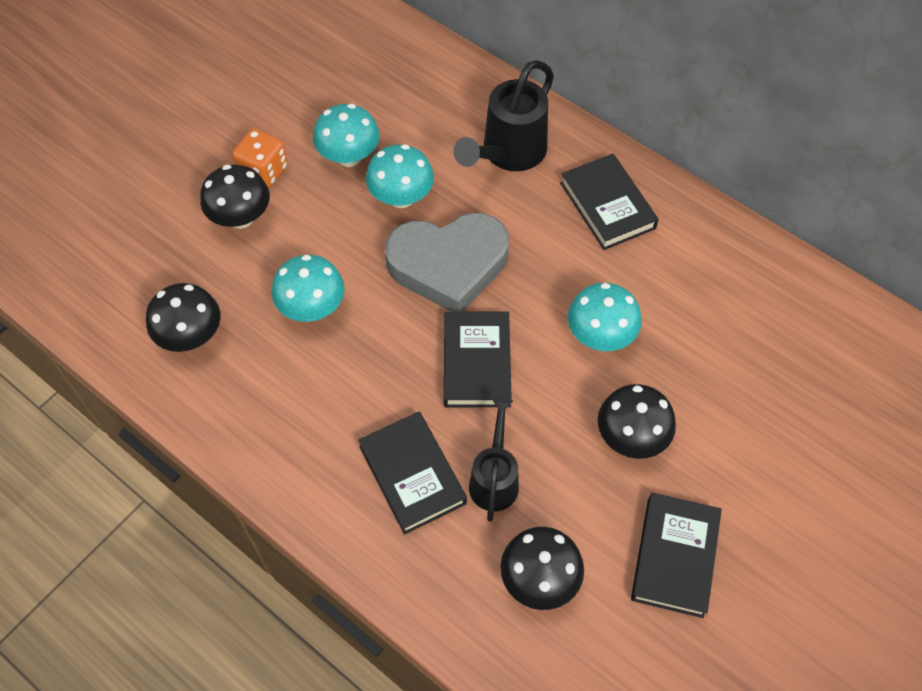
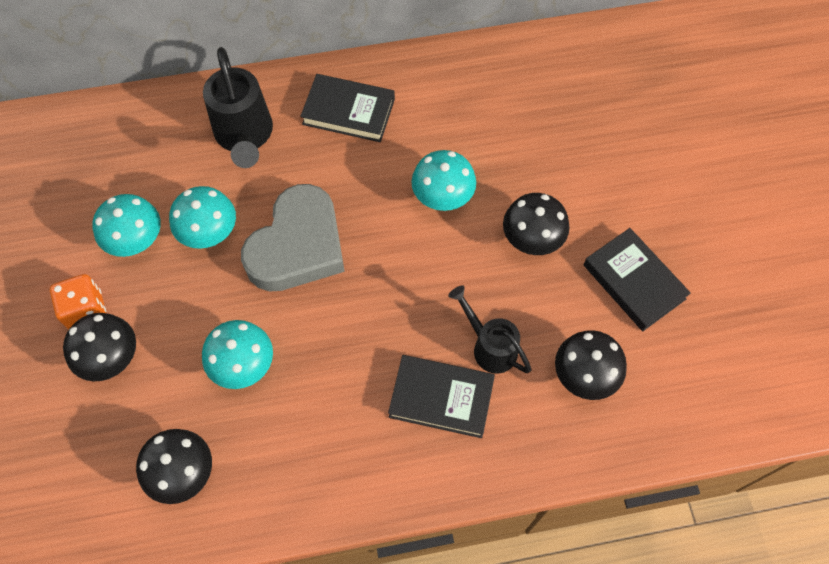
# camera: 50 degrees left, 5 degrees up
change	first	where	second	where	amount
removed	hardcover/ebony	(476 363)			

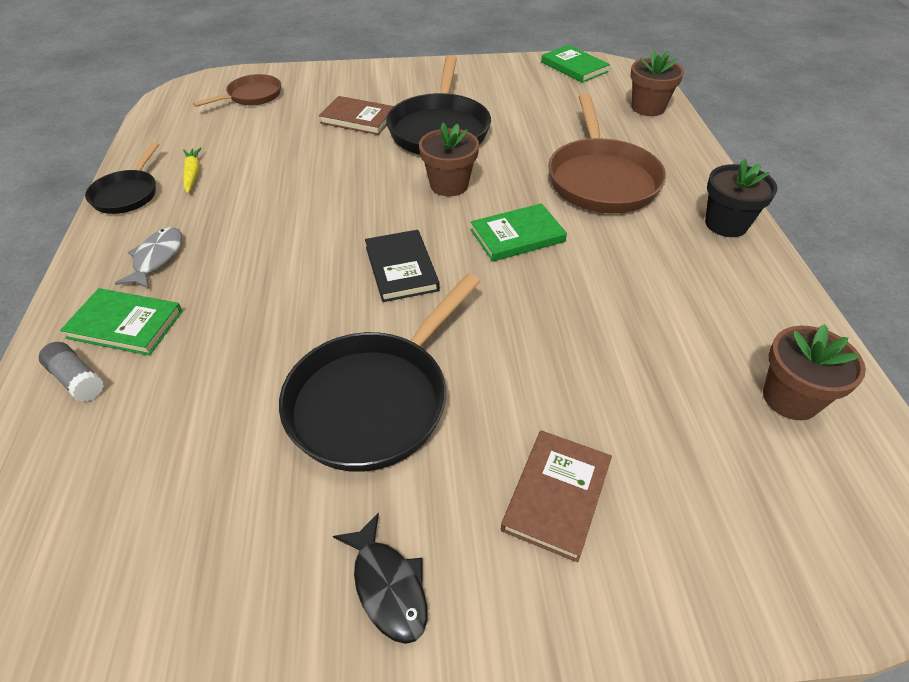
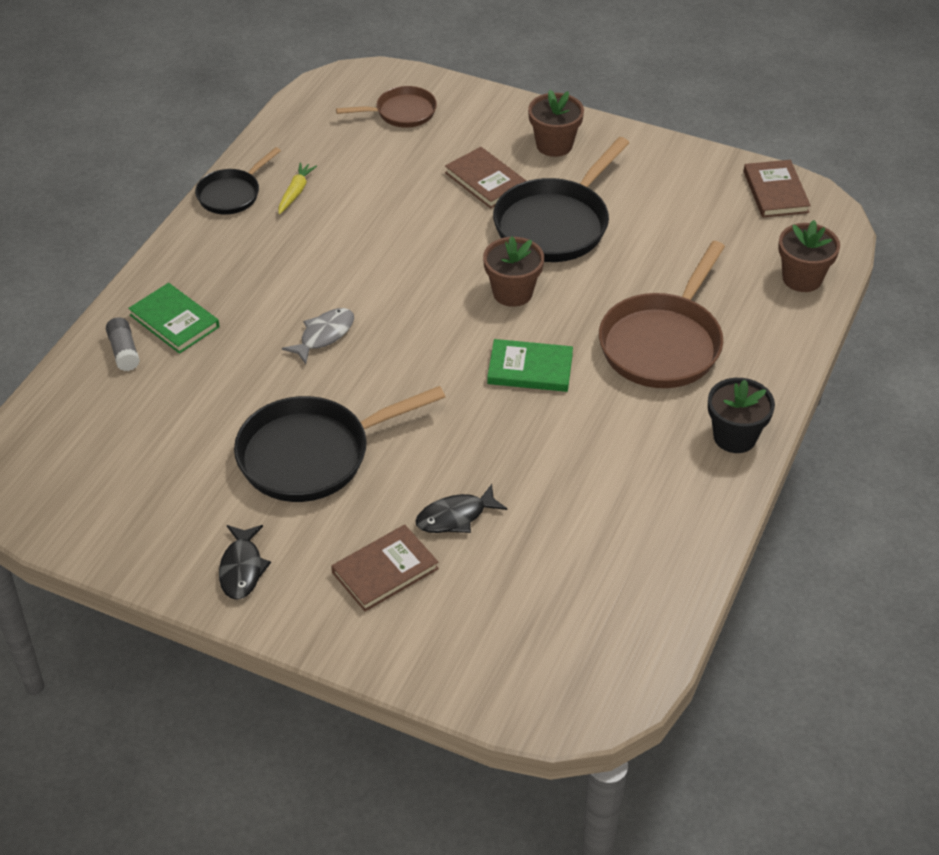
# camera: 30 degrees right, 0 degrees up
change	first	where	second	where	amount
moved	toy fish/grey	(157 258)		(324 335)	
added			toy fish/ebony	(455 517)	
moved	potted plant/brown	(790 398)		(554 145)	
recoloured	hardcover/leaf-green	(574 67)	hardcover/brown	(775 192)	
removed	hardcover/ebony	(401 268)			

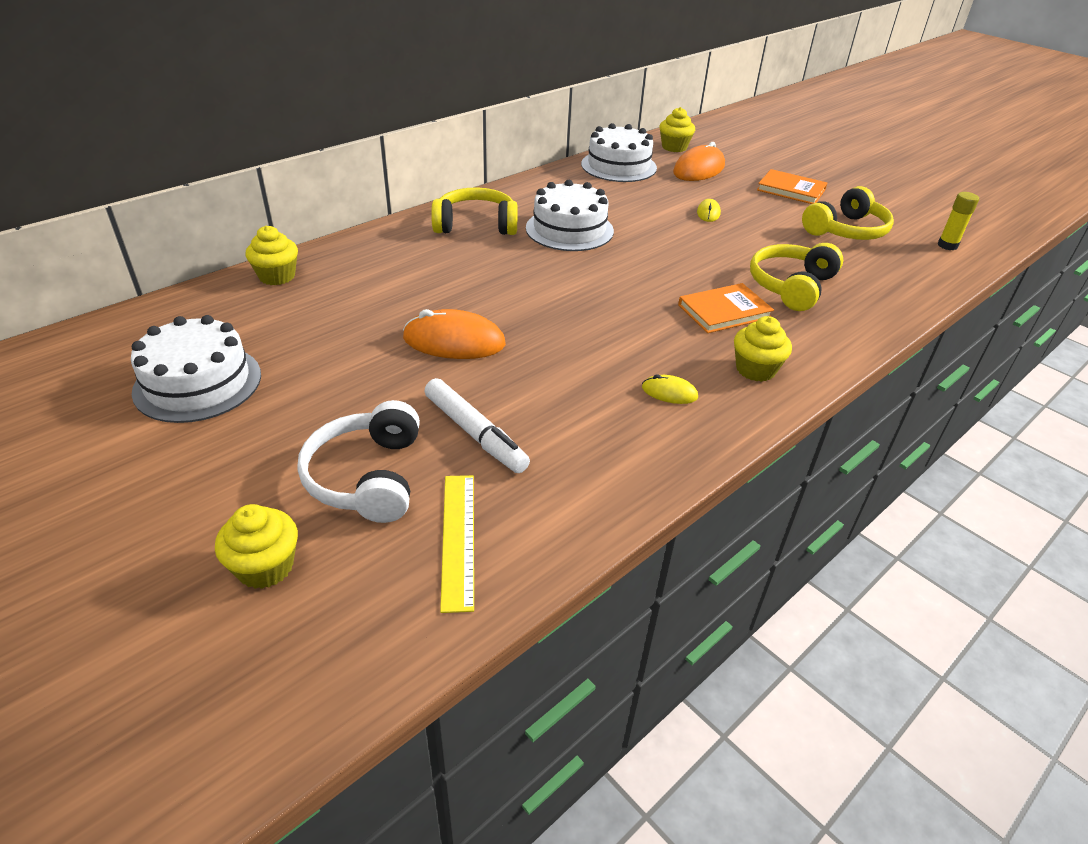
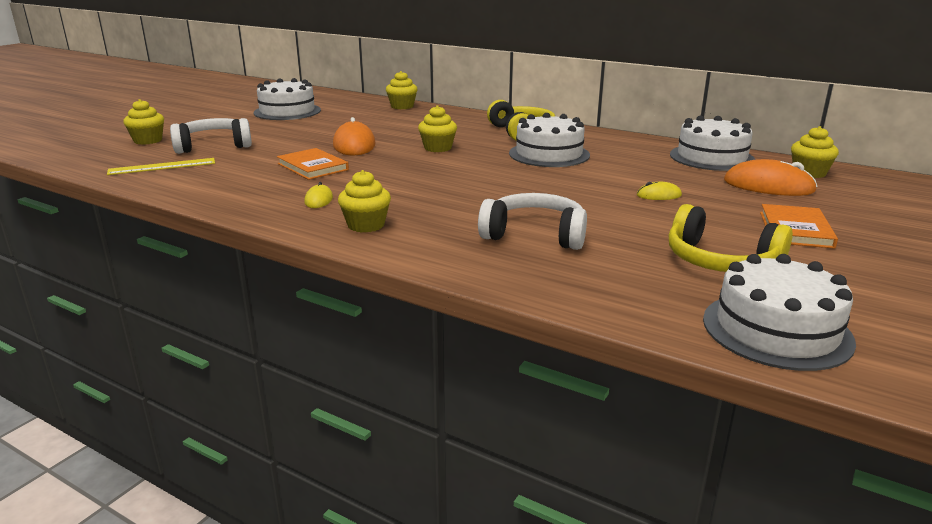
# camera: 75 degrees right, 15 degrees down
change	first	where	second	where	amount
moved	hardcover/orange	(724 311)		(313 167)	
added			fairy cake/yellow	(438 148)	
recoloured	headphones/yellow	(791 286)	headphones/white	(535 235)	
replaced	glue/yellow	(947 245)	gateau/white	(776 330)	
removed	felt pen/white	(475 433)			

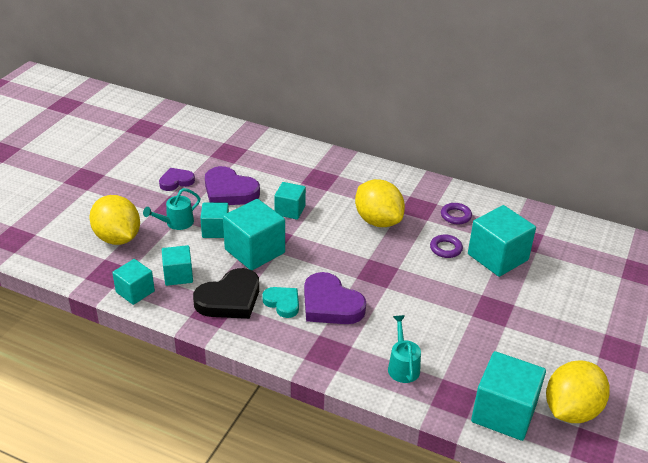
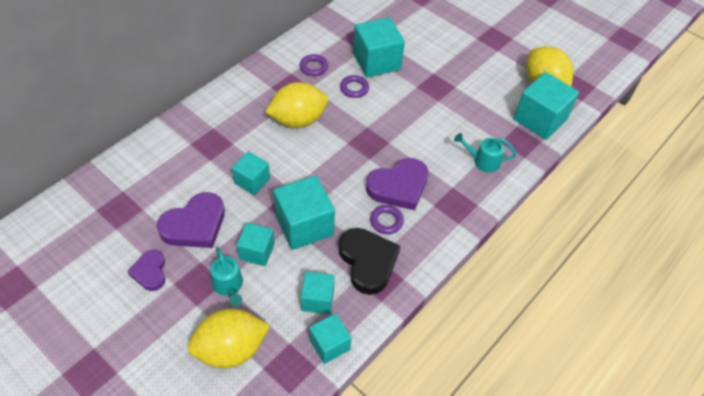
# camera: 75 degrees left, 15 degrees up
change	first	where	second	where	amount
replaced	love heart/aqua	(282 303)	ring/violet	(386 221)	

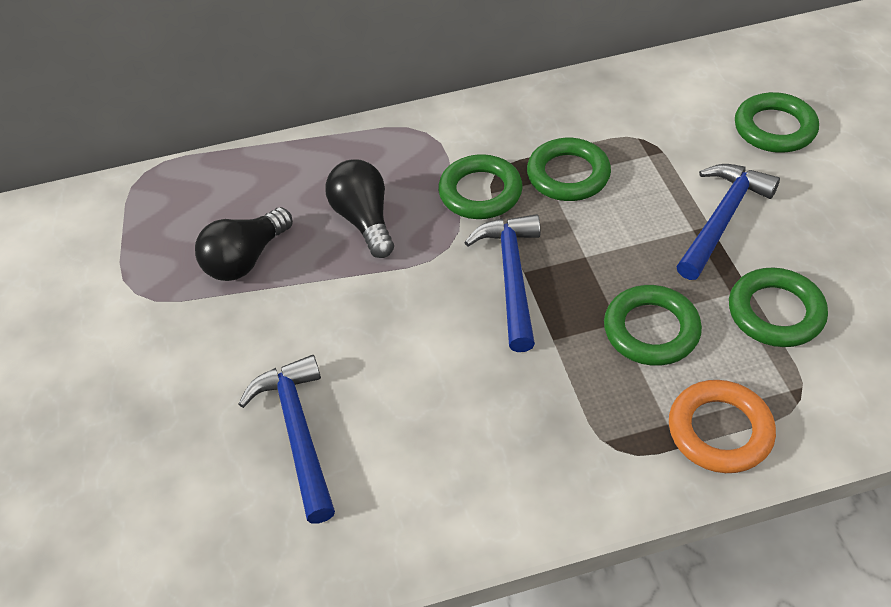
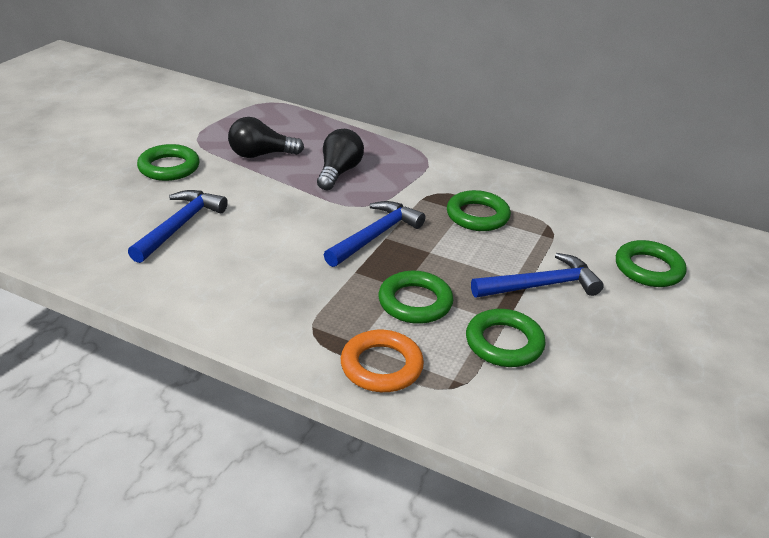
# camera: 35 degrees right, 15 degrees down
change	first	where	second	where	amount
moved	ring/leaf-green	(480 192)		(169 167)	

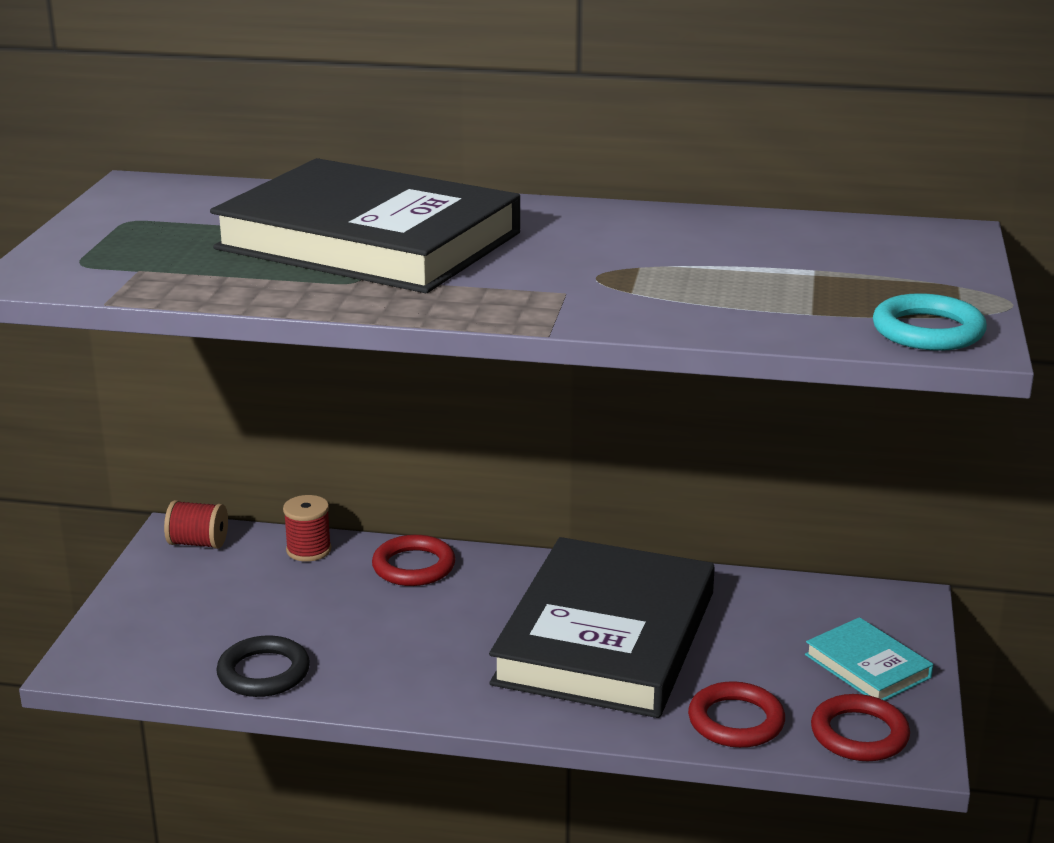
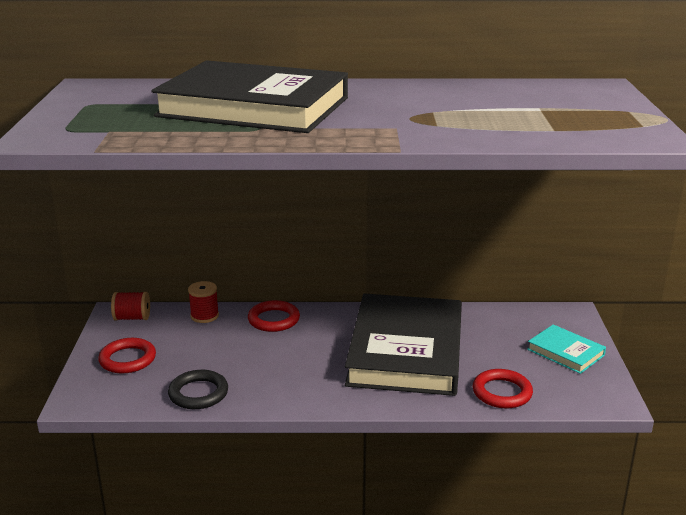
# camera: 10 degrees left, 0 degrees up
change	first	where	second	where	amount
moved	ring/crimson	(859 734)		(127 359)	
removed	ring/aqua	(928 331)			

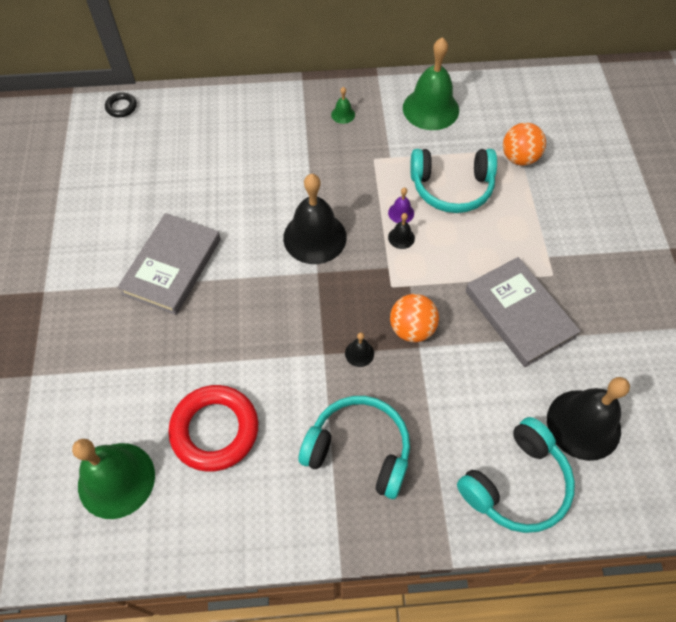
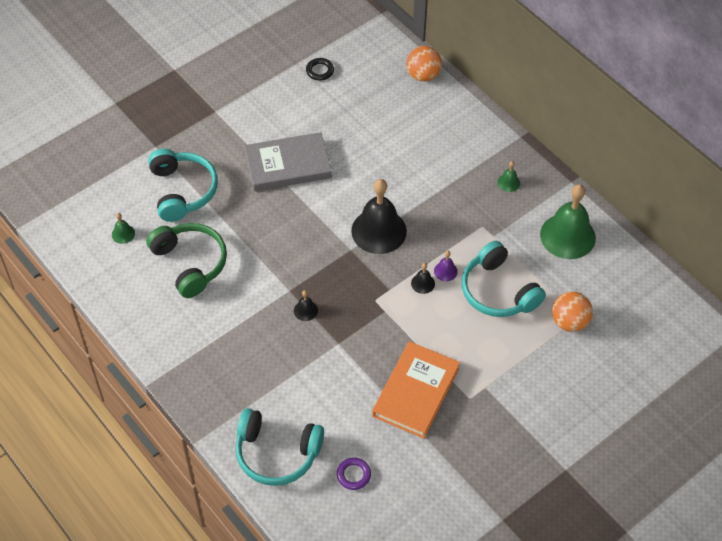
# camera: 55 degrees right, 5 degrees down
change	first	where	second	where	amount
resized	bell/leaf-green	(116 480)		(123 234)	x0.42
replaced	ring/crimson	(215 430)	headphones/leaf-green	(190 263)	
moved	headphones/aqua	(359 450)		(182 191)	
moved	ring/ebony	(121 107)		(320 71)	
replaced	bell/ebony	(583 424)	ring/violet	(353 475)	
recoloured	hardcover/grey	(519 314)	hardcover/orange	(416 392)	
moved	sphere/orange	(412 329)		(423 75)	

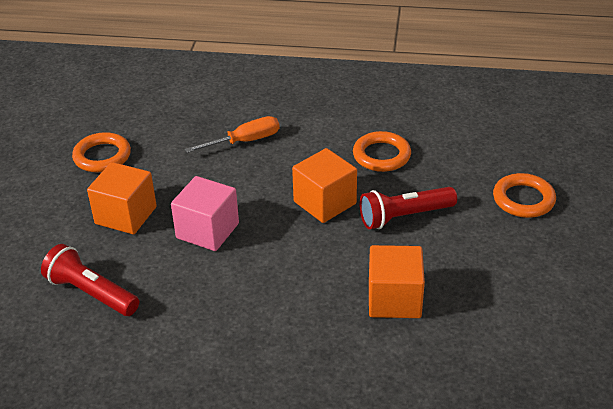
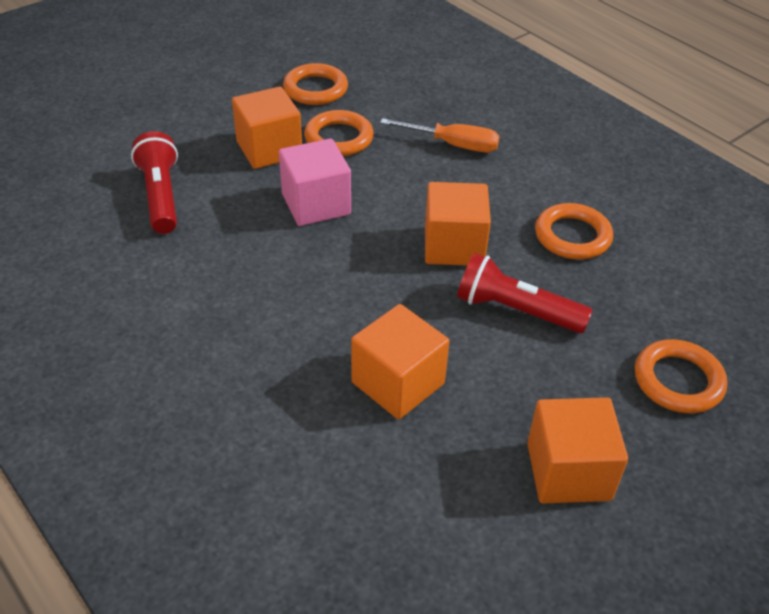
# camera: 40 degrees right, 5 degrees up
change	first	where	second	where	amount
added			ring/orange	(339 138)	
added			cube/orange	(568 471)	

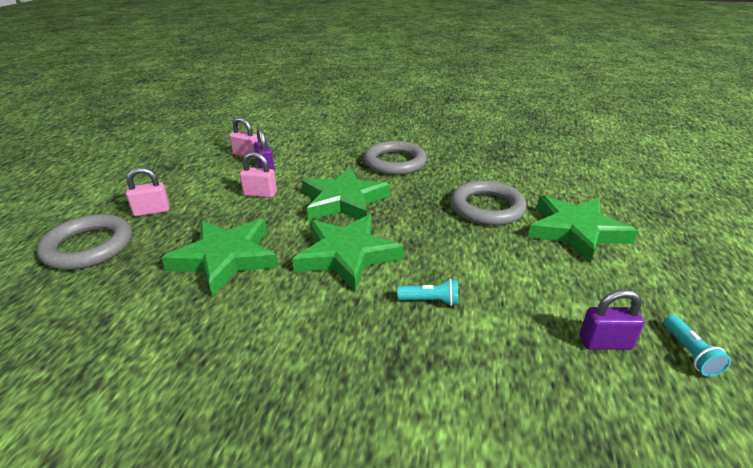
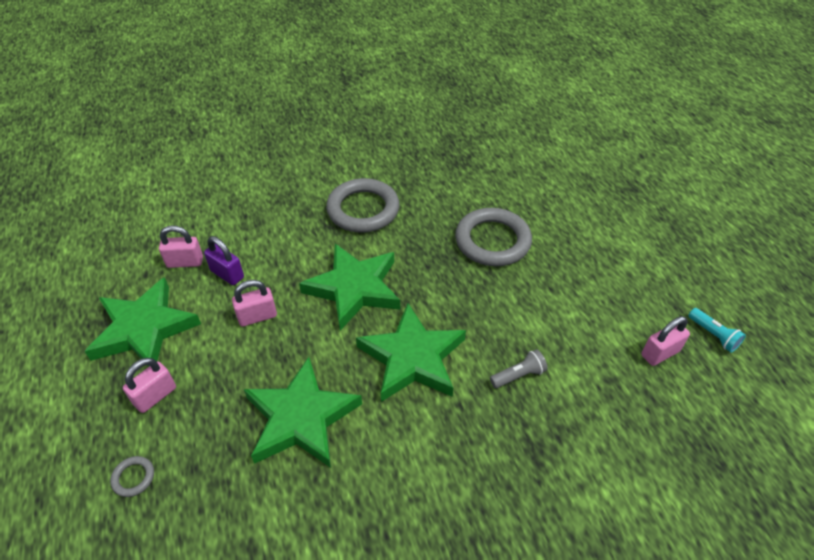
# camera: 30 degrees left, 15 degrees up
change	first	where	second	where	amount
moved	star/leaf-green	(576 231)		(144 328)	
resized	ring/grey	(89 246)		(133 477)	x0.41
recoloured	pocket torch/aqua	(430 301)	pocket torch/grey	(518 375)	
recoloured	lock/violet	(605 342)	lock/pink	(660 353)	

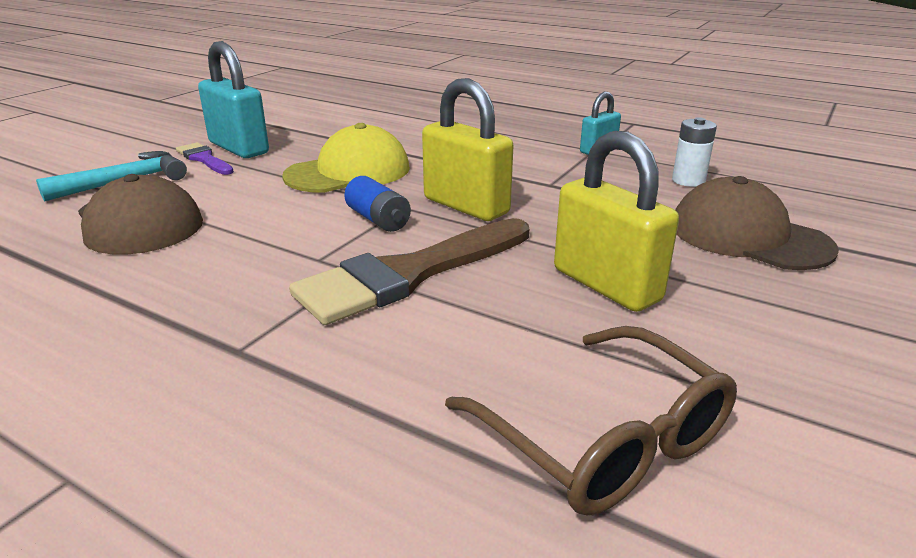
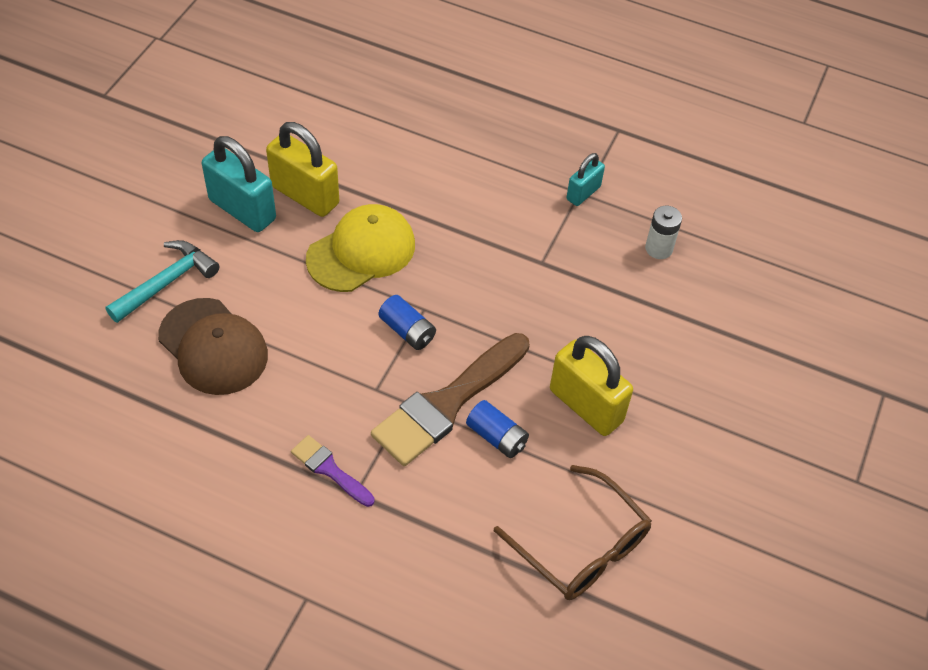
# camera: 10 degrees left, 25 degrees up
change	first	where	second	where	amount
moved	lock/yellow	(466 206)		(305 195)	
moved	brush/violet	(204 159)		(329 469)	
added			AA battery/blue	(496 437)	
removed	cap/brown	(748 236)			

